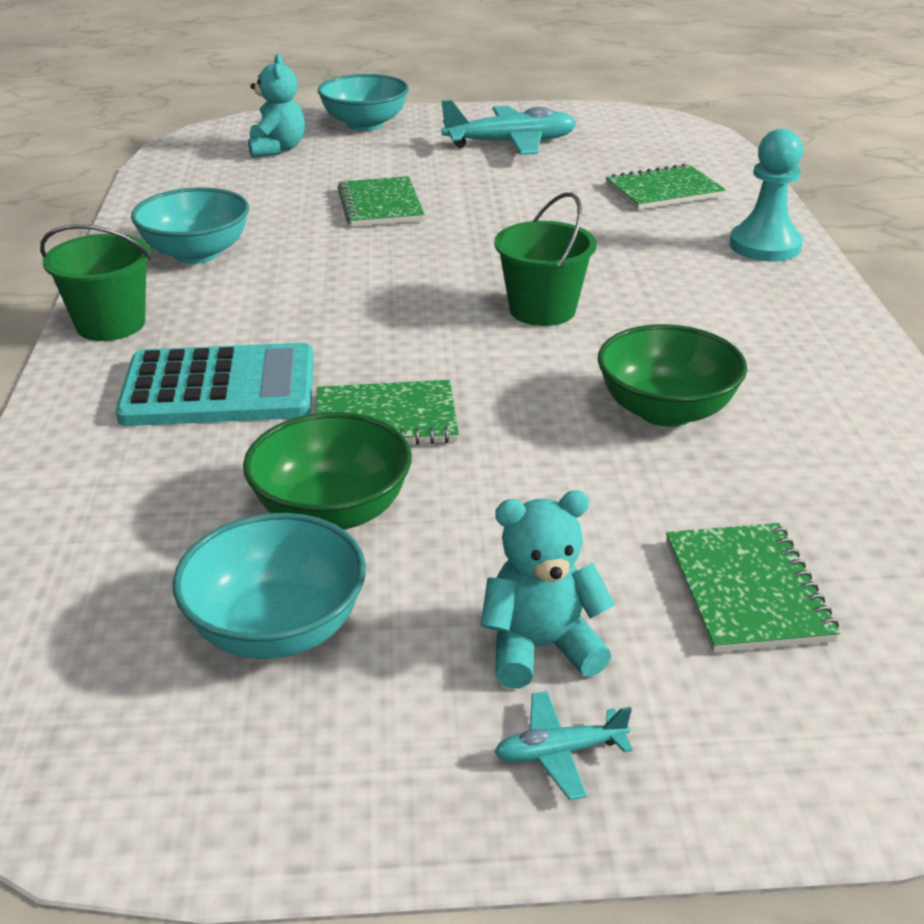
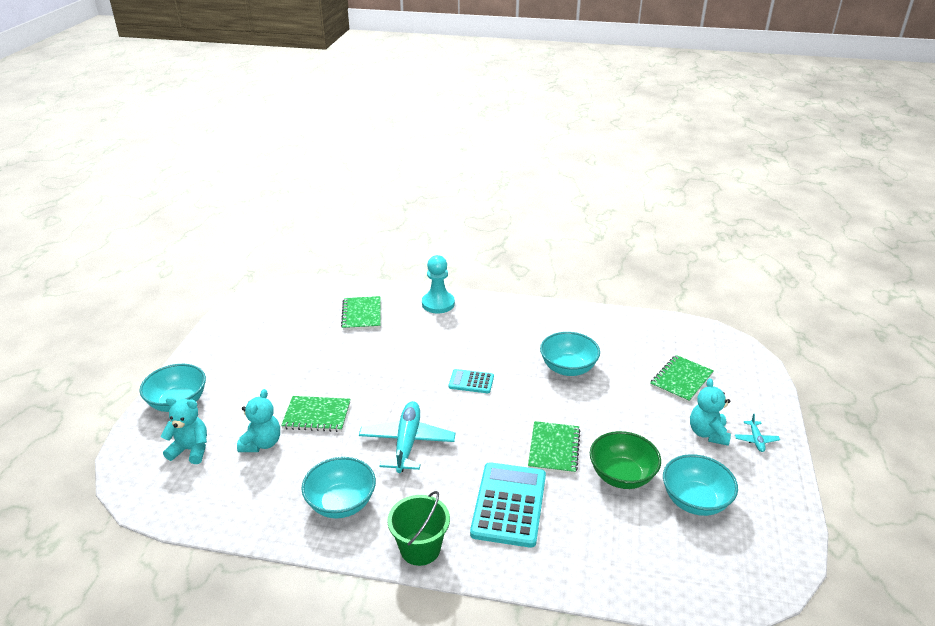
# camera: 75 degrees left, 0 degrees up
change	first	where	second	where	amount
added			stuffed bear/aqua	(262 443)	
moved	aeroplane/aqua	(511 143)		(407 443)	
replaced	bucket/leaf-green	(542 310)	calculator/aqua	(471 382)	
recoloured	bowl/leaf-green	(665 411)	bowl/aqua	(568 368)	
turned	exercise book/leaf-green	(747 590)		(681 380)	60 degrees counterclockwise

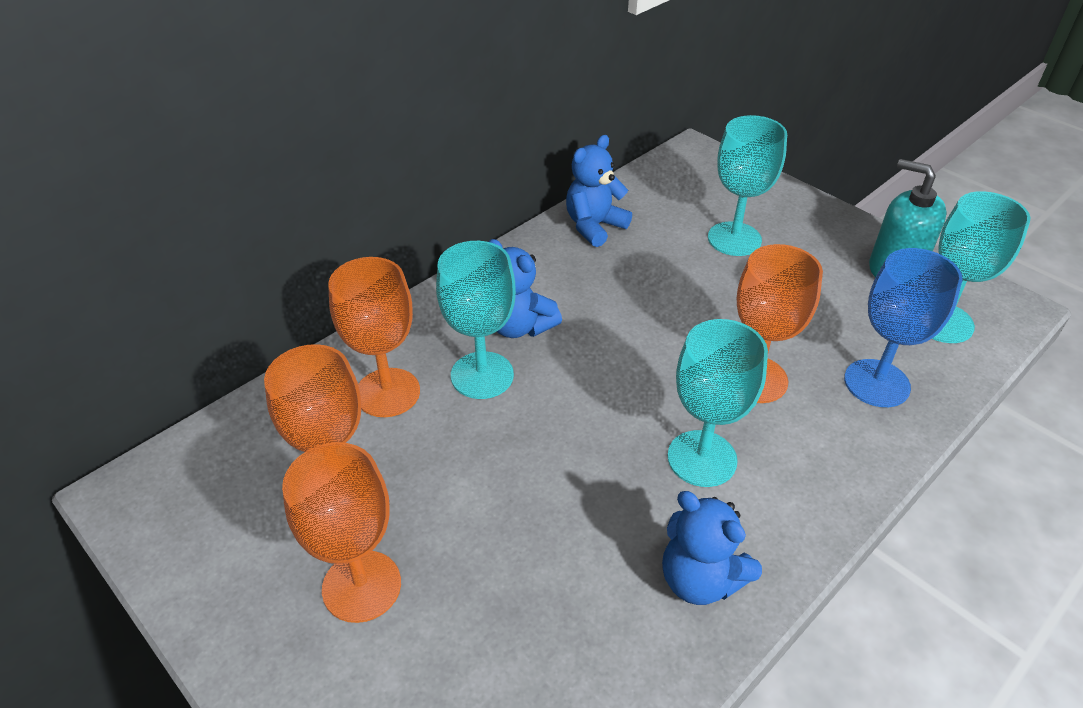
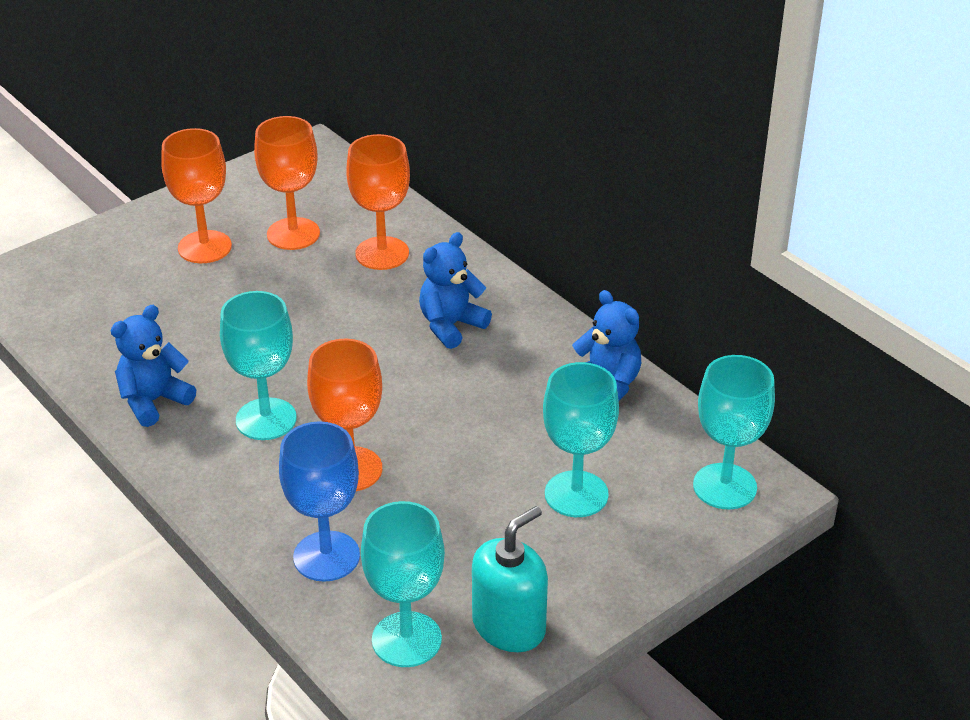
# camera: 95 degrees right, 5 degrees down
change	first	where	second	where	amount
moved	chalice/aqua	(482 375)		(724 486)	

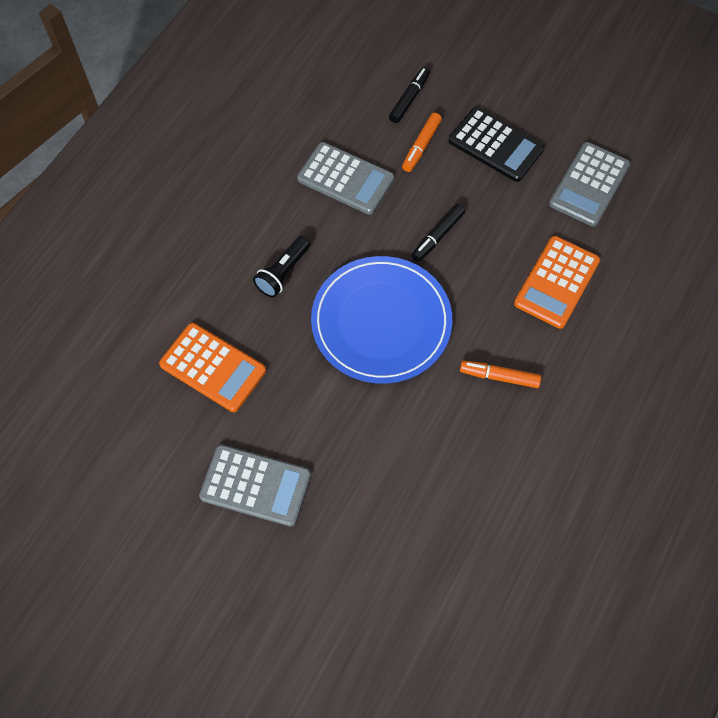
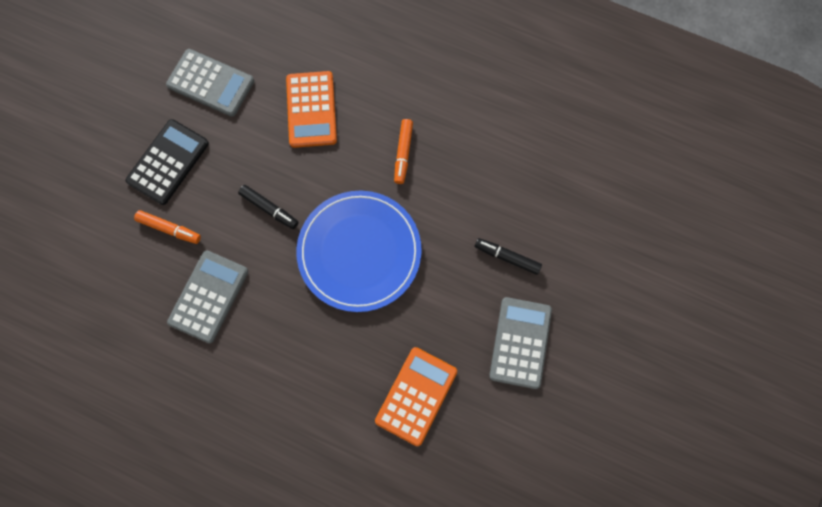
# camera: 95 degrees left, 10 degrees up
change	first	where	second	where	amount
turned	calculator/orange	(556 282)		(311 110)	60 degrees clockwise
moved	felt pen/ebony	(409 99)		(507 257)	
removed	pocket torch/ebony	(283 273)			

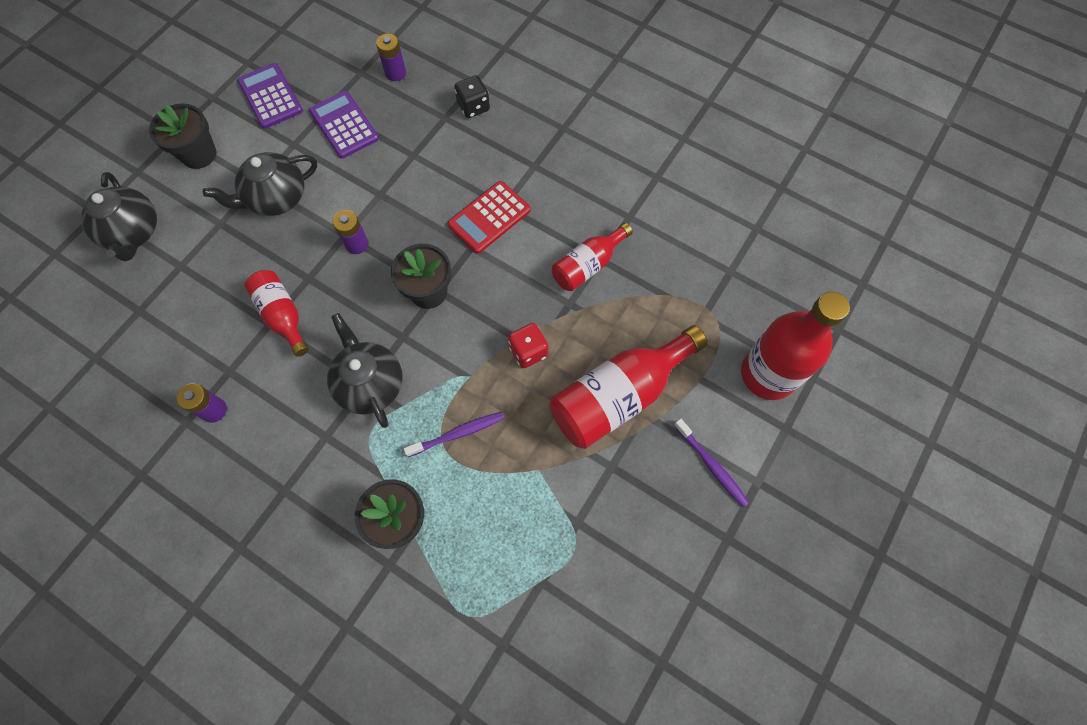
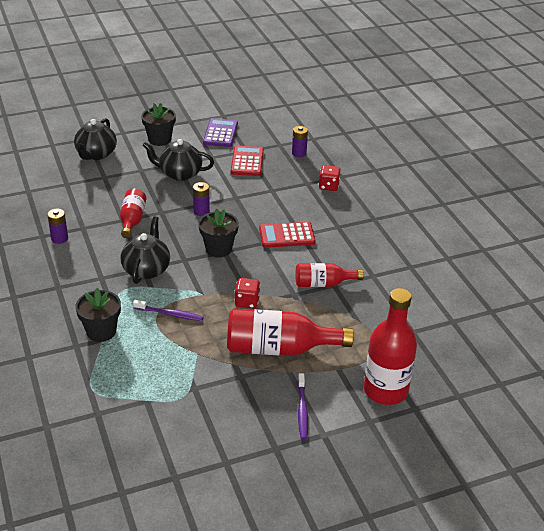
# camera: 35 degrees right, 30 degrees down
change	first	where	second	where	amount
recoloured	calculator/violet	(344 125)	calculator/crimson	(247 161)	
recoloured	die/ebony	(473 107)	die/crimson	(329 186)	

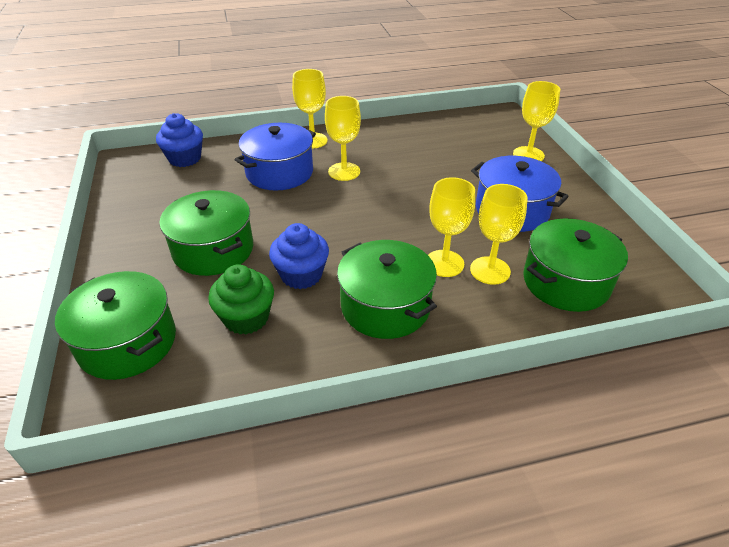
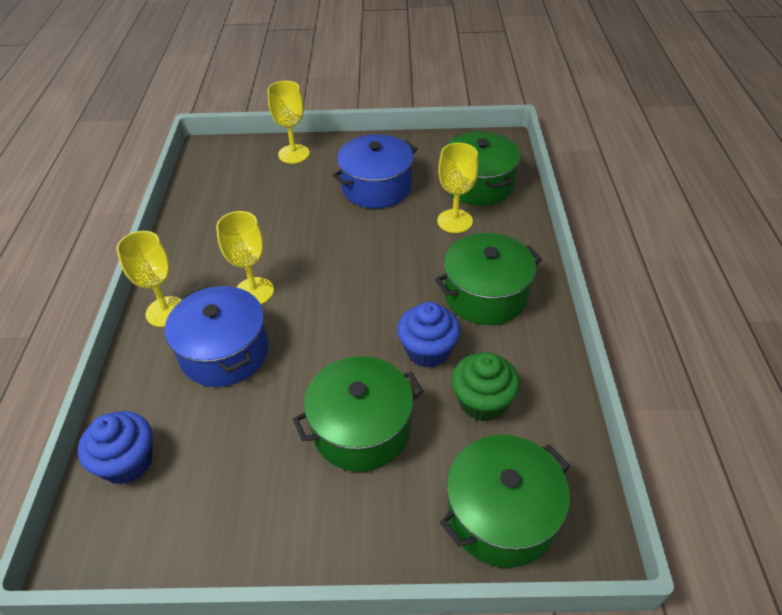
# camera: 75 degrees left, 5 degrees up
change	first	where	second	where	amount
removed	chalice/yellow	(444 263)			

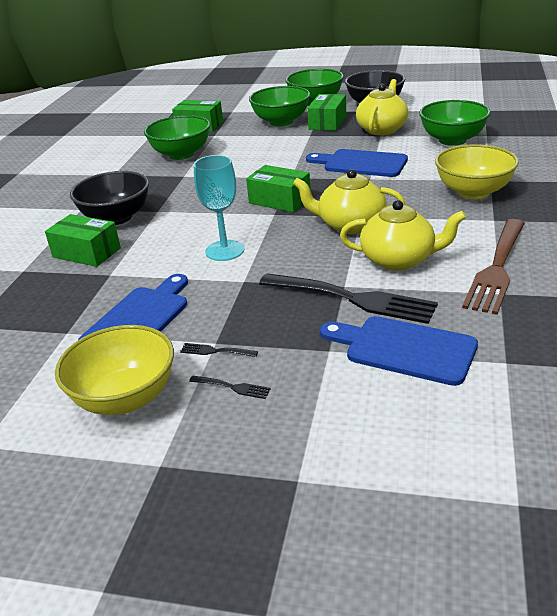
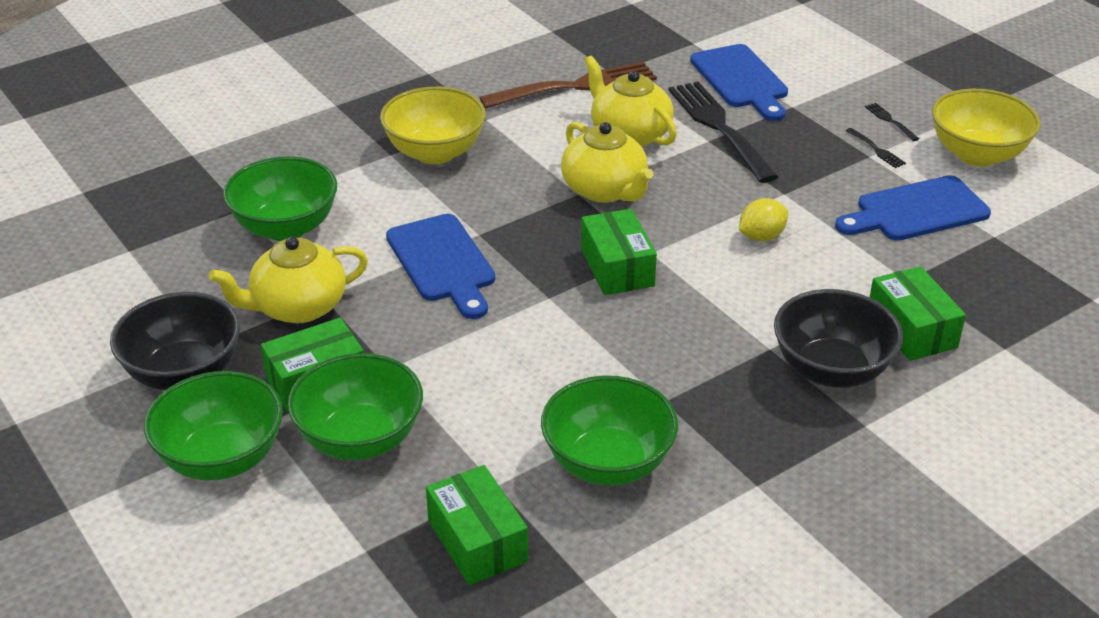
# camera: 140 degrees left, 5 degrees up
change	first	where	second	where	amount
replaced	chalice/aqua	(225 250)	citrus fruit/yellow	(761 236)	

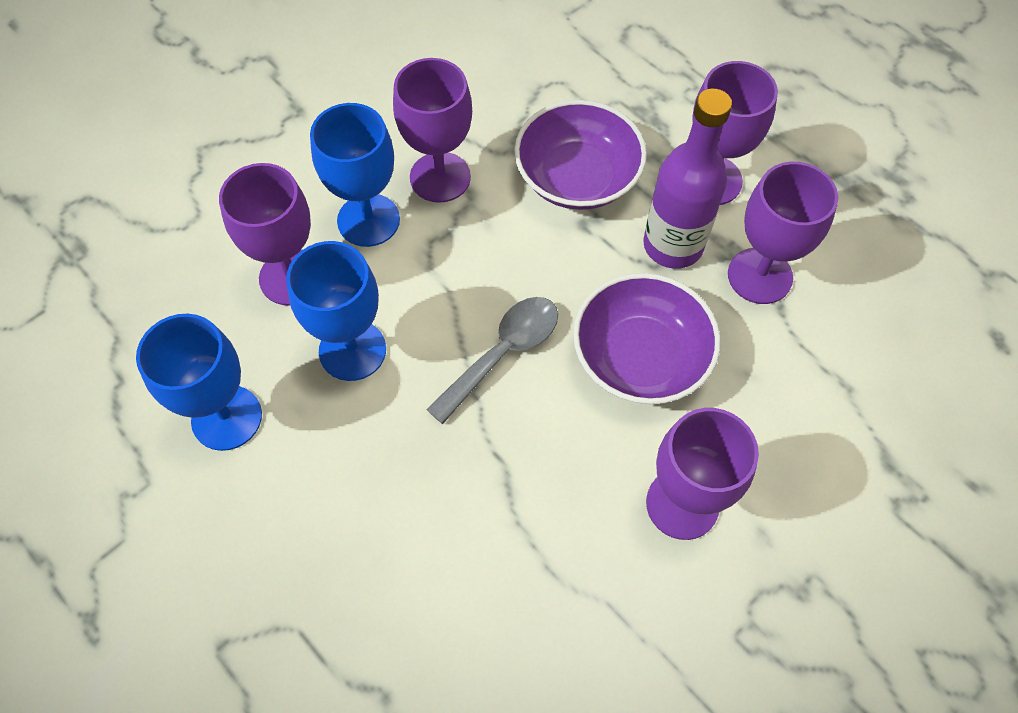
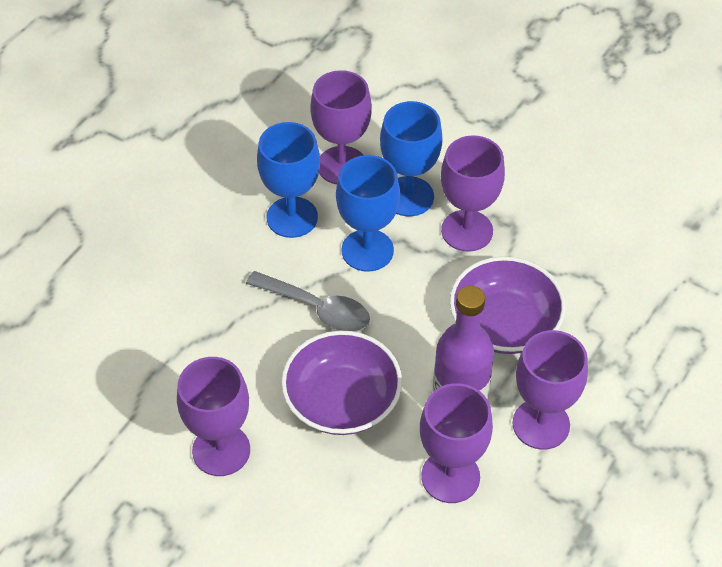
# camera: 75 degrees right, 10 degrees down
change	first	where	second	where	amount
moved	chalice/blue	(227 418)		(367 250)	

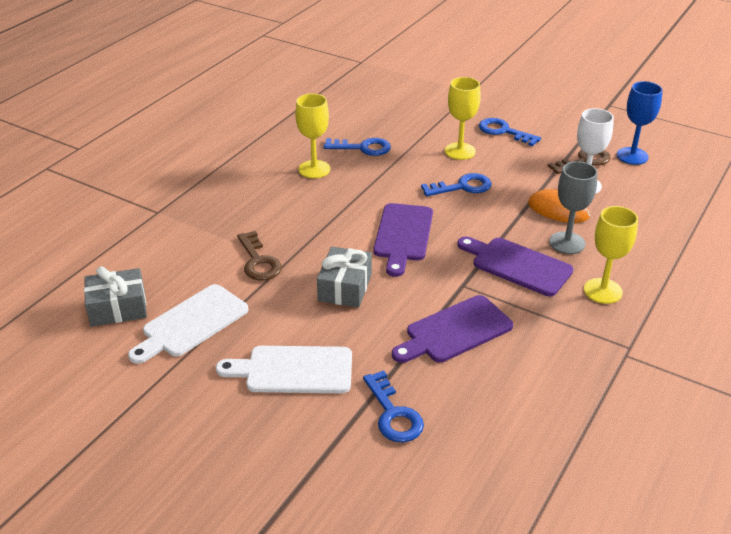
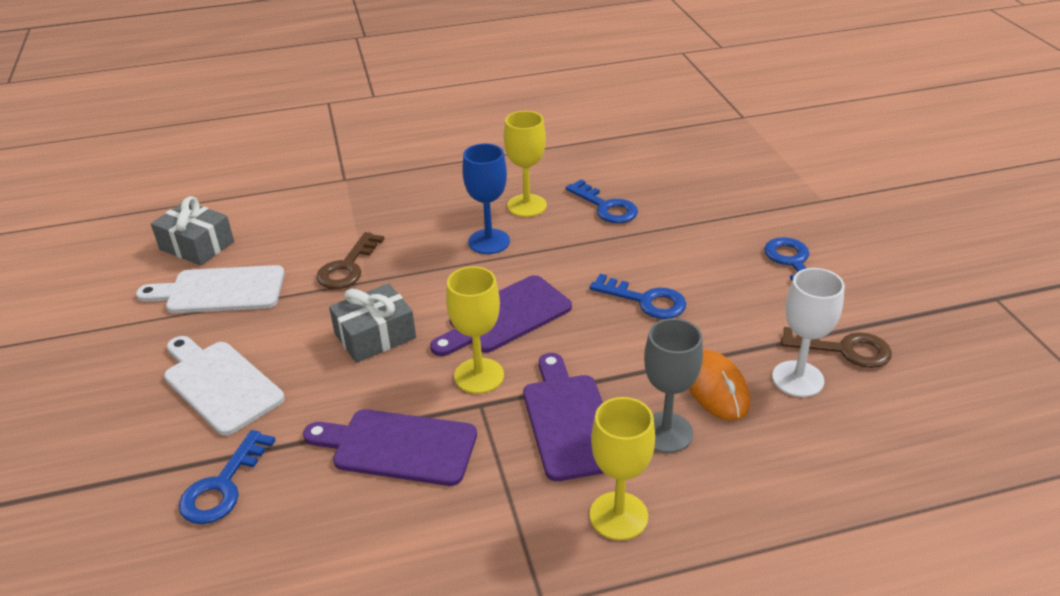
# camera: 45 degrees right, 0 degrees up
change	first	where	second	where	amount
moved	chalice/yellow	(460 151)		(479 376)	
moved	chalice/blue	(632 156)		(489 241)	

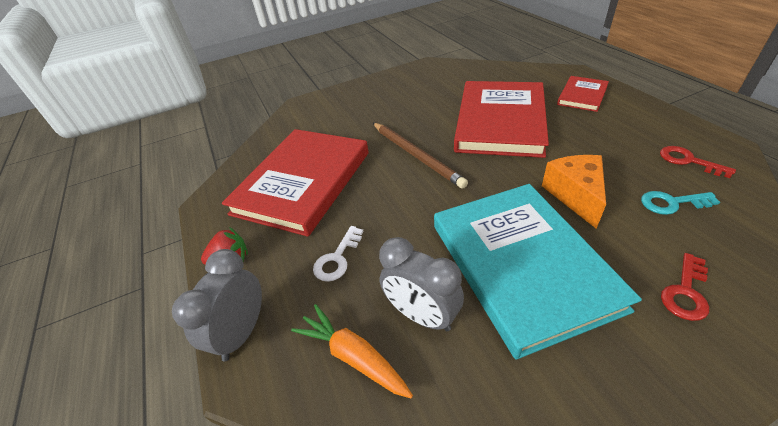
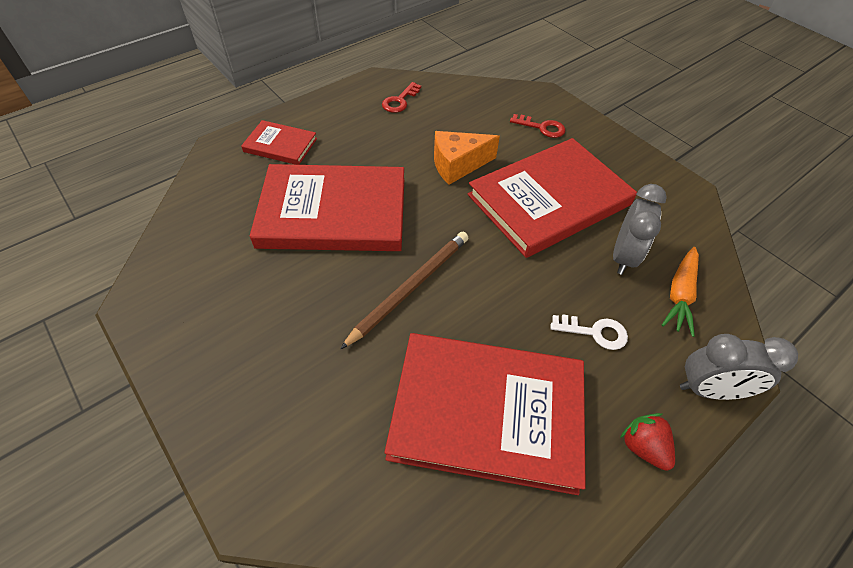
# camera: 110 degrees left, 10 degrees up
change	first	where	second	where	amount
recoloured	hardcover/aqua	(521 264)	hardcover/crimson	(549 200)	
removed	latchkey/aqua	(672 203)			

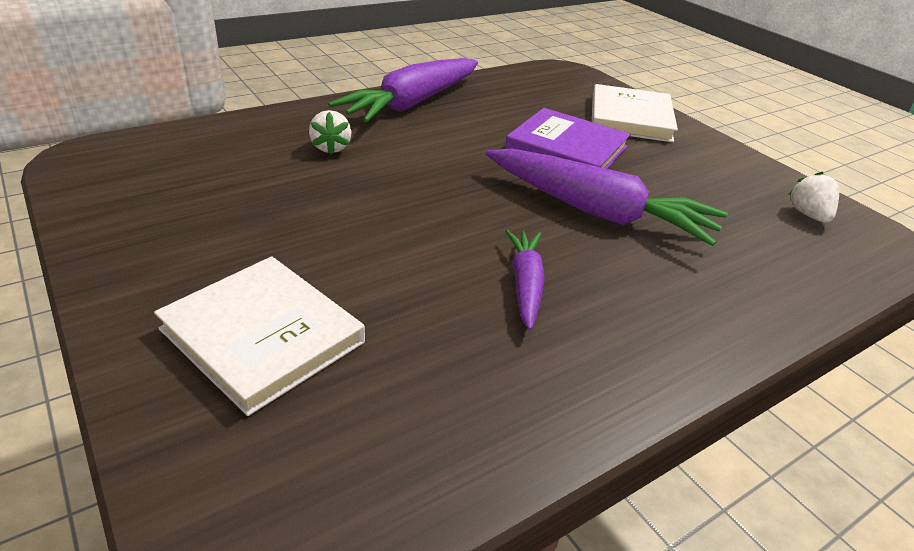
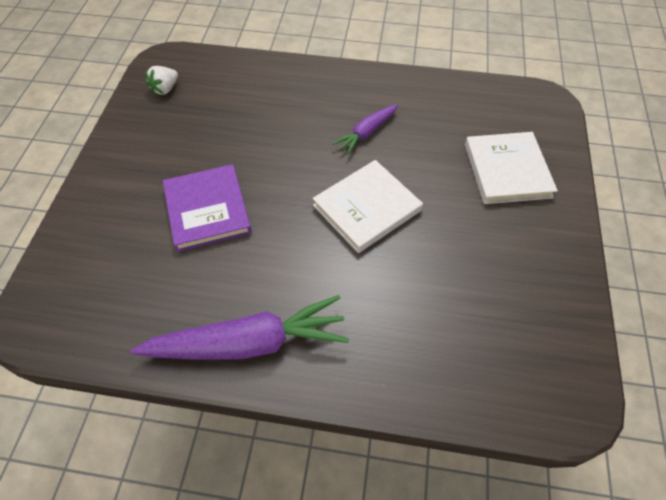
# camera: 135 degrees left, 20 degrees up
change	first	where	second	where	amount
moved	hardcover/white	(630 118)		(367 208)	
removed	strawberry/white	(331 148)			
removed	root vegetable/violet	(597 211)			

